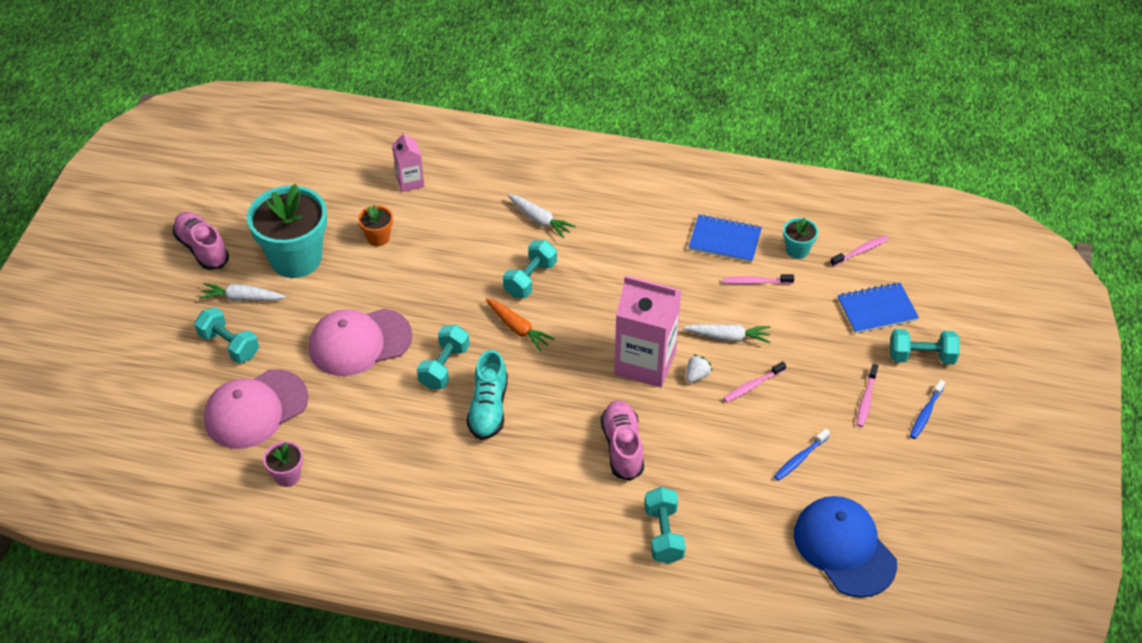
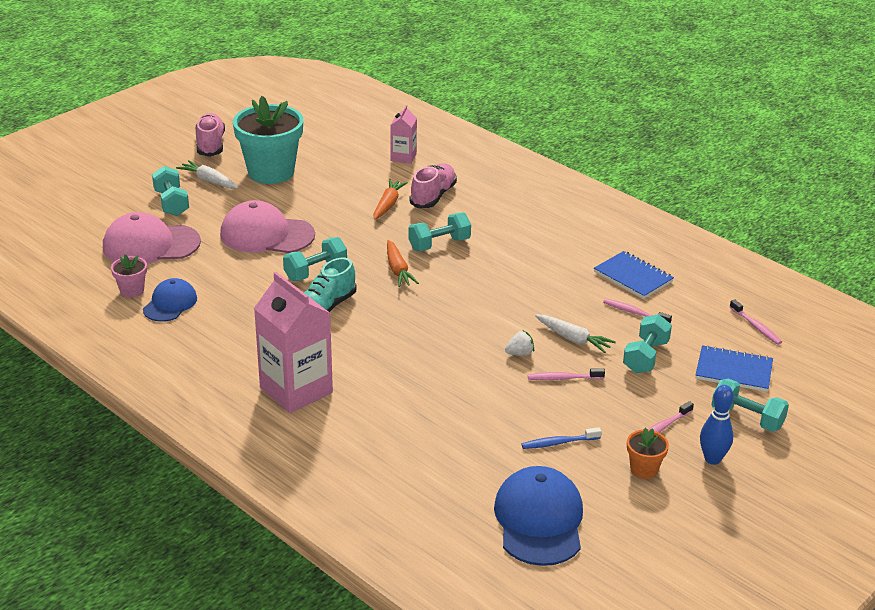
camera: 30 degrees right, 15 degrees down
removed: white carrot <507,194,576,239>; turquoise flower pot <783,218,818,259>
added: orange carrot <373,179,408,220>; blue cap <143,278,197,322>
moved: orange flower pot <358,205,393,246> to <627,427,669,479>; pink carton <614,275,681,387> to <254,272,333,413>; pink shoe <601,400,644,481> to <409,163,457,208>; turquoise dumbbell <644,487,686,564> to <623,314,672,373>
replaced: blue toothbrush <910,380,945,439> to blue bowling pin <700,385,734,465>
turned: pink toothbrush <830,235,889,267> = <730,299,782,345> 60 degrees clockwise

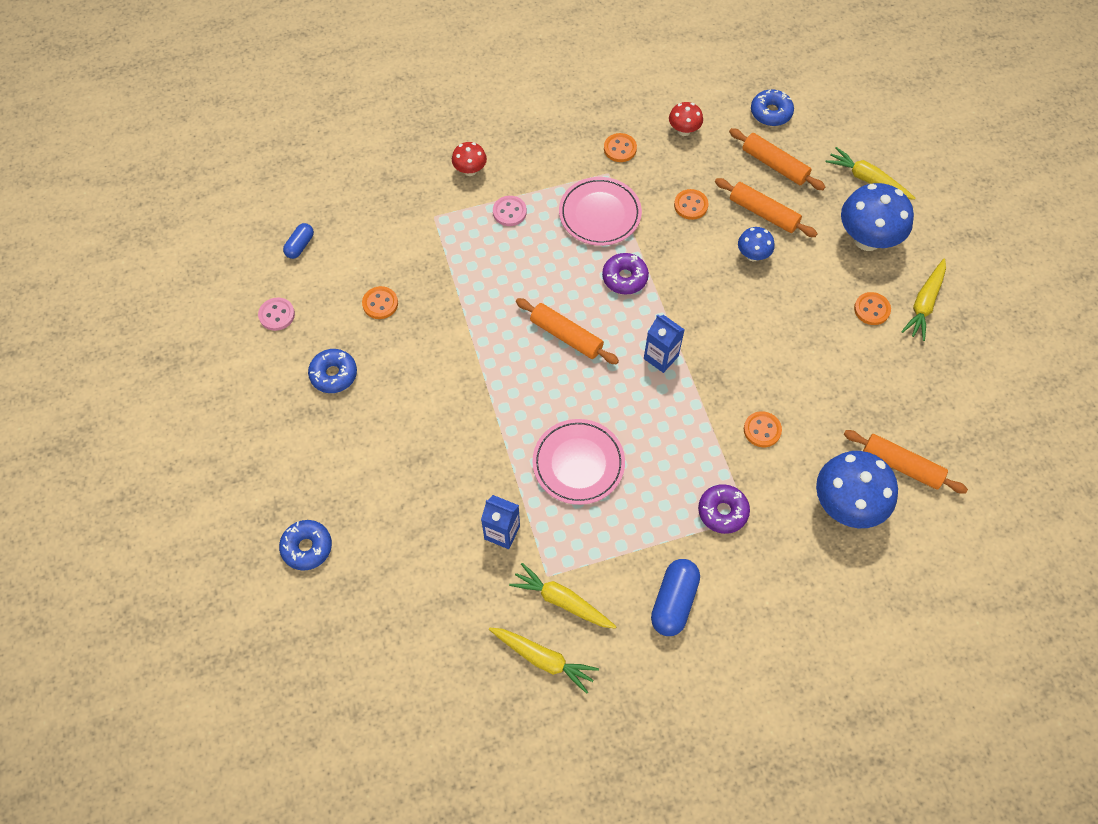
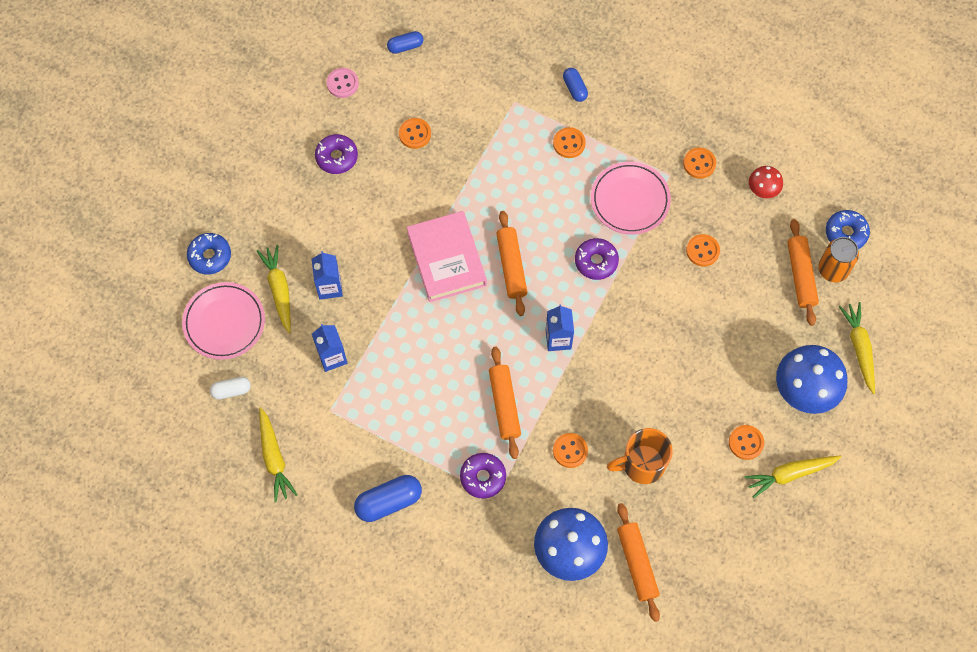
camera: 45 degrees right, 5 degrees up
removed: blue mushroom <738,227,775,261>
added: pink book <407,211,487,302>; orange can <819,237,859,282>; blue carton <312,251,343,300>; white capsule <210,377,251,399>; orange mug <607,428,673,484>
moved: orange rolling pin <715,178,818,237> to <489,347,521,459>; pink plate <533,419,625,505> to <182,282,265,360>; yellow carrot <509,563,617,629> to <257,245,291,333>
replaced: red mushroom <452,142,487,176> to blue capsule <563,68,588,102>
recoloured: pink button <493,196,527,226> to orange button <553,127,586,158>; blue donut <308,349,357,393> to purple donut <315,134,358,174>

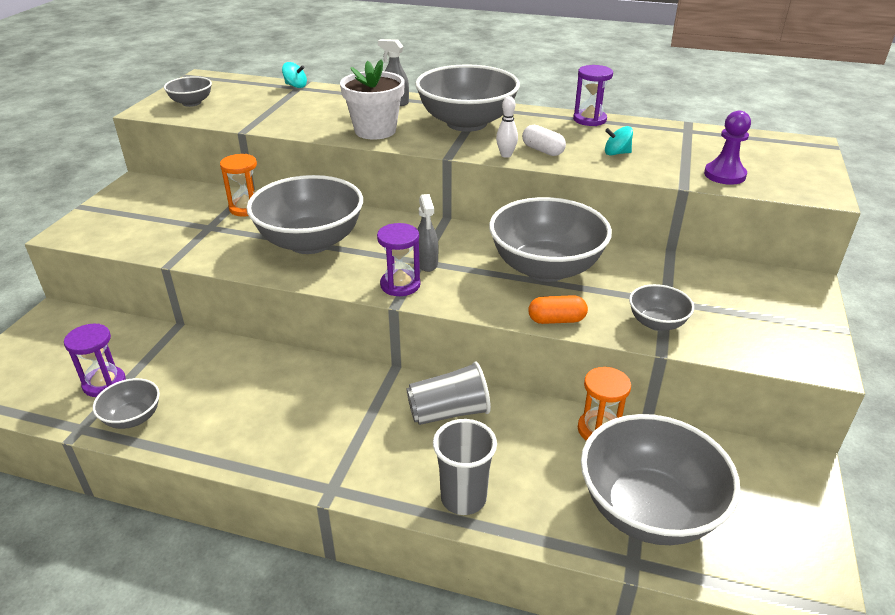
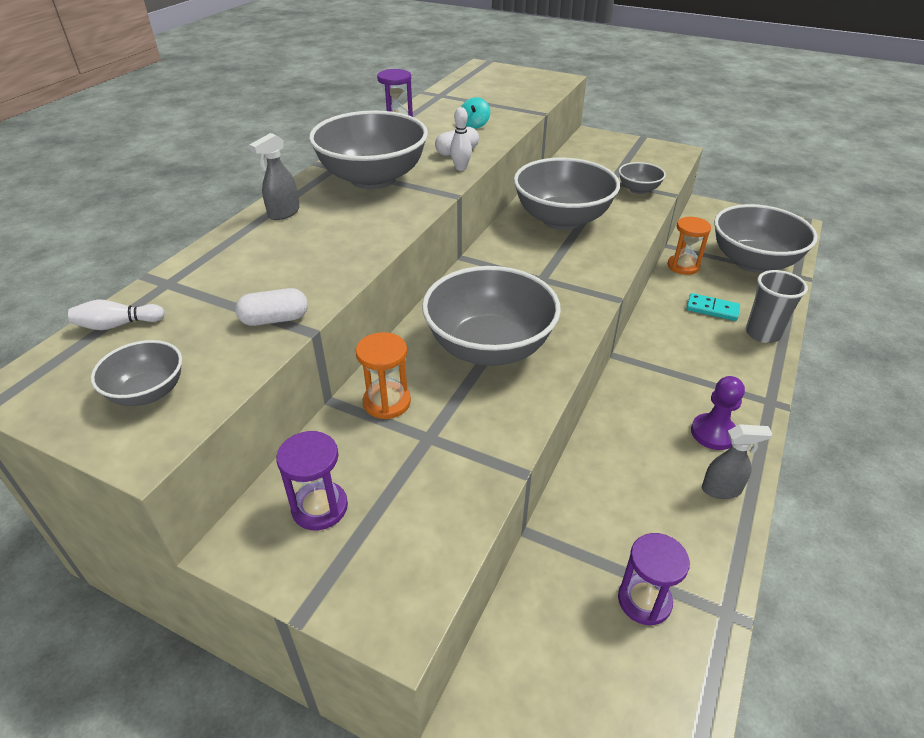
camera: 80 degrees left, 5 degrees up
removed: white flower pot <340,60,405,140>; turquoise spinning top <282,62,307,88>; orange capsule <528,295,588,324>; grey cup <406,361,491,425>; grey bowl <93,378,160,429>
added: white capsule <235,288,308,326>; turquoise domino <686,293,740,321>; white bowling pin <68,300,165,330>
moved: purple pawn <704,111,751,185> to <691,376,745,450>; grey spray bottle <417,194,438,272> to <702,424,772,499>; purple hourglass <377,223,421,296> to <276,431,348,530>

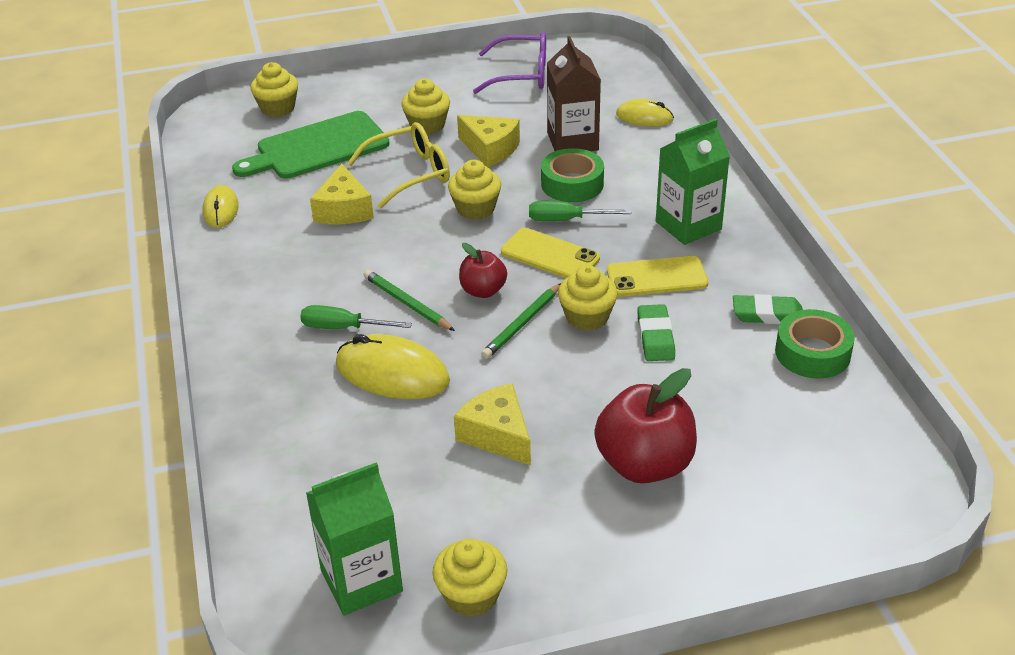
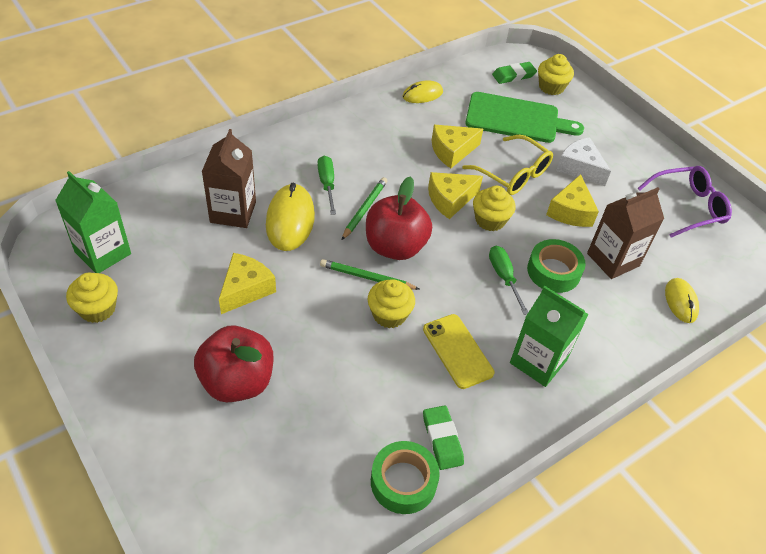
camera: 65 degrees right, 10 degrees up
removed: yellow phone <501,228,600,278>
added: brown carton <202,129,256,228>; yellow cheese <428,172,483,219>
moved: green eraser <637,304,675,361> to <492,62,537,84>
replaced: yellow cupcake <402,79,450,134> to white cheese <556,137,611,186>
turned: purple glasses <473,32,546,94> = <638,166,732,237> 90 degrees counterclockwise; green cutting board <232,111,390,179> = <465,92,584,143> 150 degrees clockwise
resized: red apple <459,243,507,298> = <366,176,432,260> x1.78

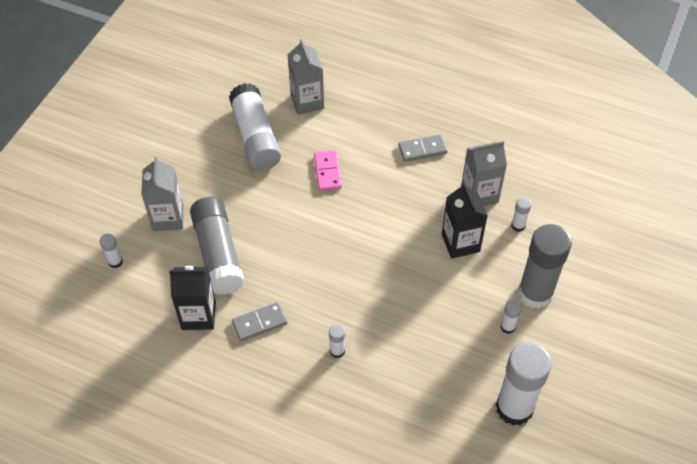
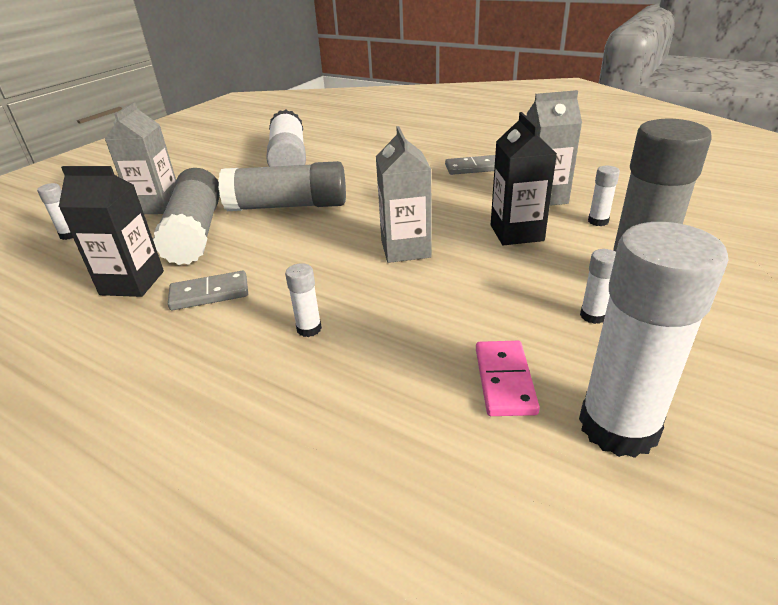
camera: 10 degrees right, 20 degrees down
added: grey glue stick <218,161,346,211>
moved: grey carton <288,39,324,115> to <376,126,432,263>; pink domino <314,150,342,191> to <476,341,540,416>

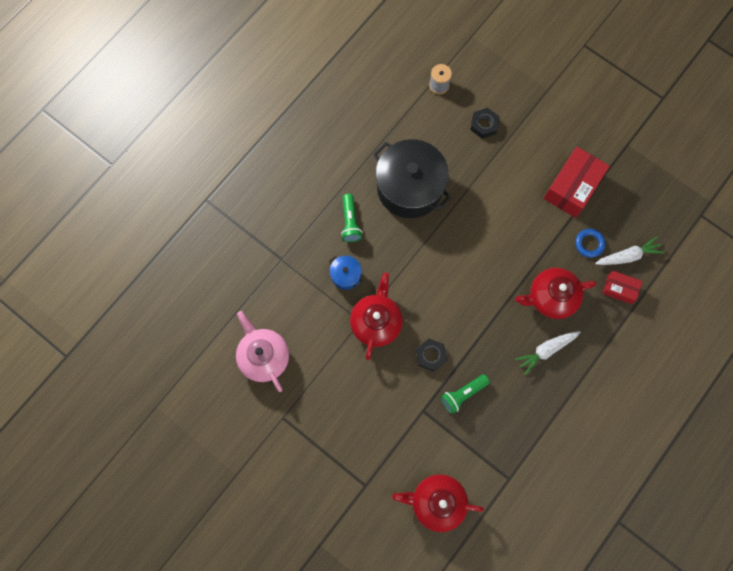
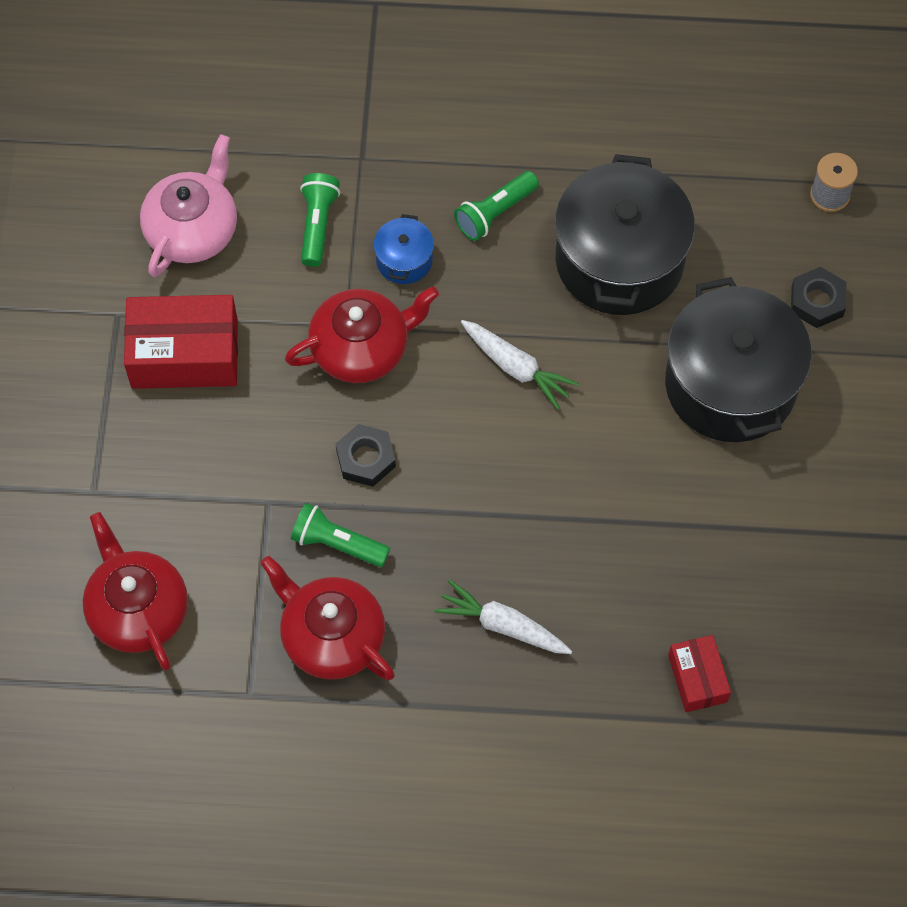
camera: 55 degrees right, 10 degrees down
removed: blue ring <575,229,606,258>
added: green flashlight <300,173,340,267>; black pot <665,277,812,442>
moved: red box <543,147,610,218> to <124,295,238,389>; white carrot <595,236,665,265> to <461,320,579,410>; red teapot <515,267,597,319> to <261,556,395,681>

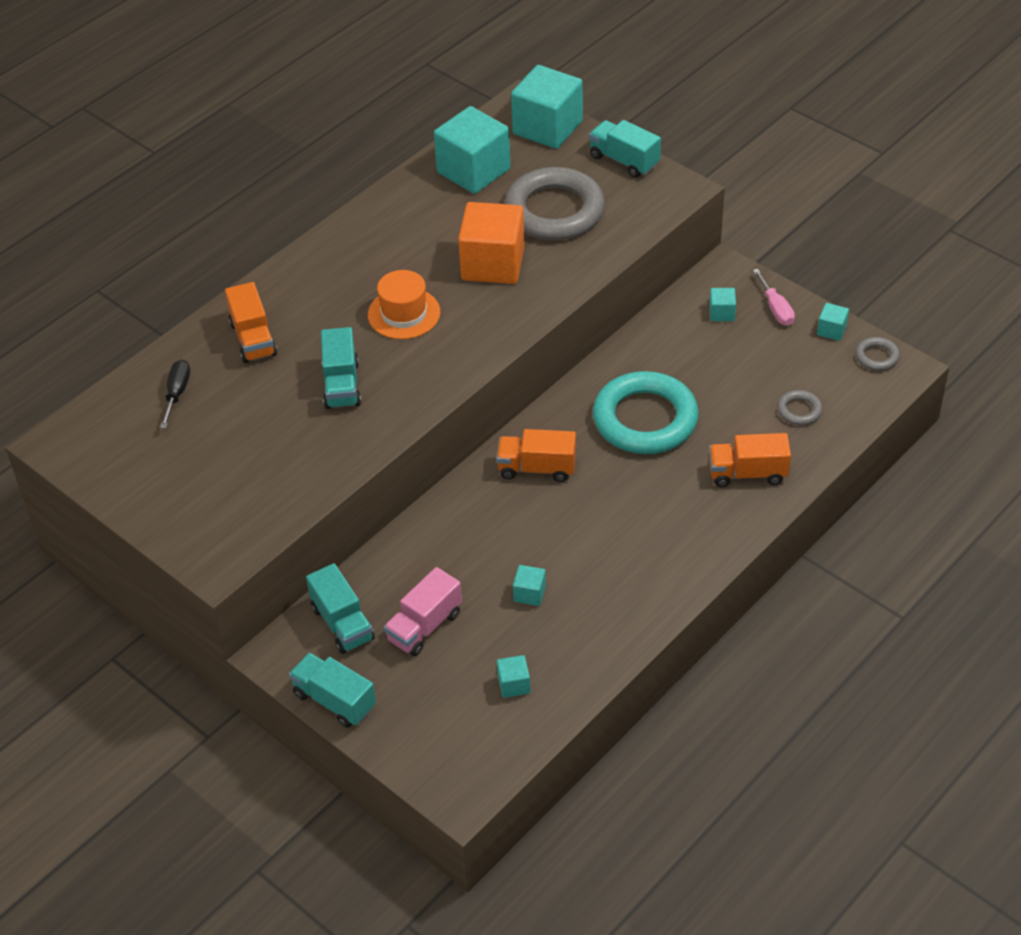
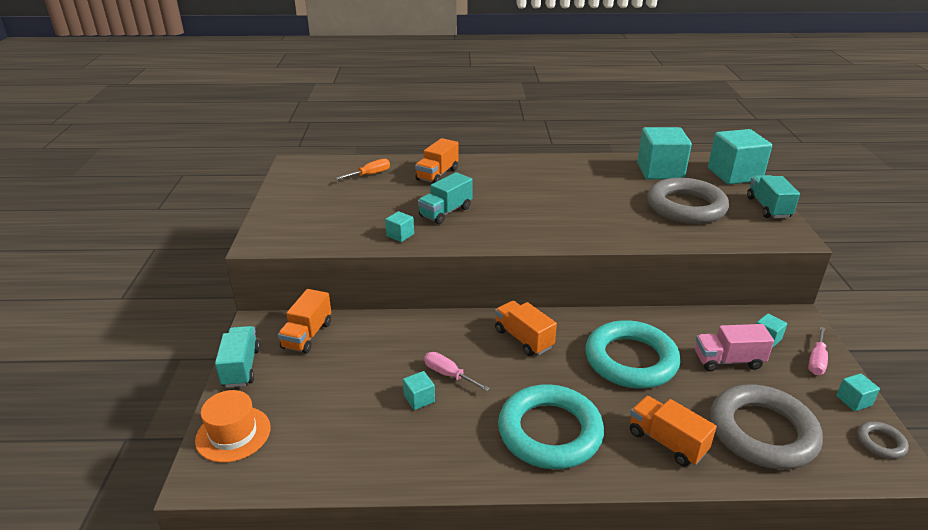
camera: 45 degrees right, 15 degrees down
removed: orange cube <458,202,525,284>
added: pink screwdriver <424,352,490,391>; turquoise ring <498,384,604,469>
moved: orange hat <368,270,440,339> to <195,390,270,463>; pink truck <384,567,462,656> to <695,324,774,372>; turquoise cube <497,655,530,698> to <385,211,414,242>
recoloured: black screwdriver <160,360,190,428> to orange screwdriver <336,159,390,180>; turquoise truck <306,563,375,654> to orange truck <278,289,331,354>
resized: grey ring <777,390,822,425> = <710,384,823,469> x2.34

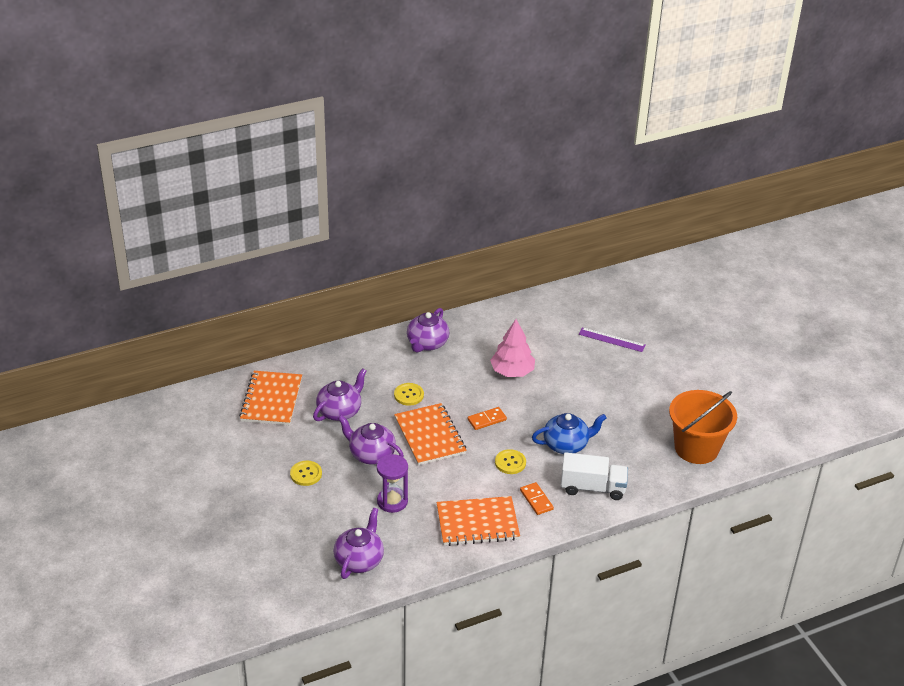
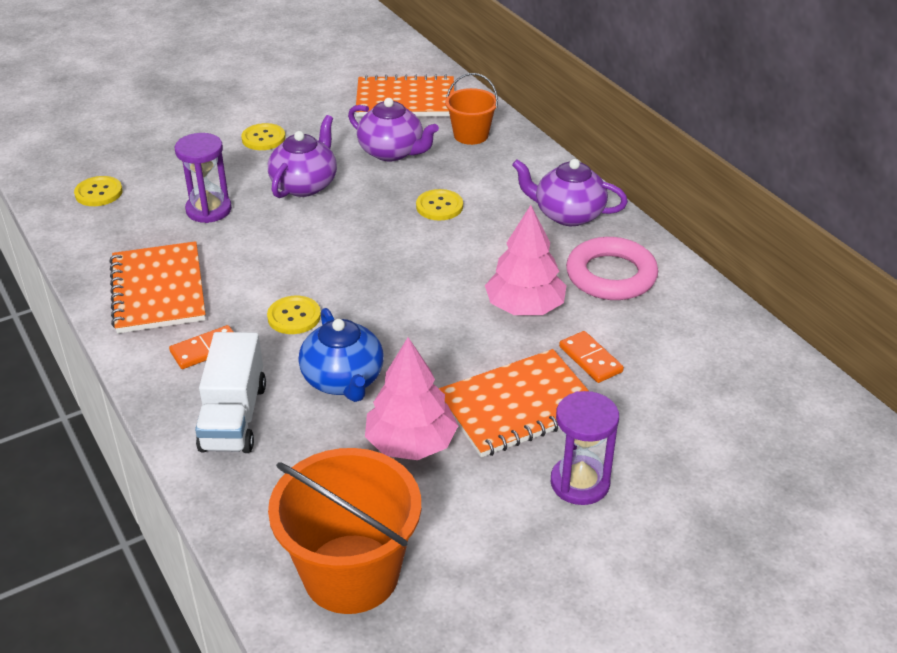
camera: 85 degrees right, 0 degrees up
removed: purple ruler <579,327,646,352>
added: orange bucket <445,73,498,145>; pink ring <566,237,658,300>; pink tree <365,337,458,460>; purple hourglass <551,391,619,505>
moved: orange notebook <394,403,467,465> to <438,349,589,458>; orange domino <468,407,507,430> to <559,331,624,383>
replaced: purple teapot <334,508,384,579> to yellow button <74,176,123,206>

